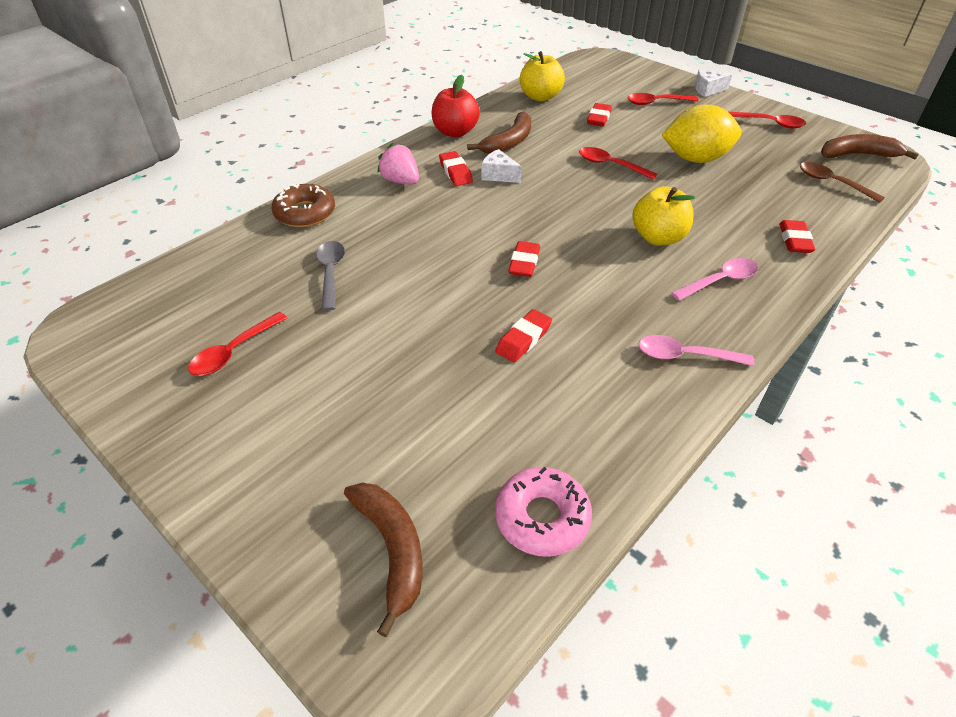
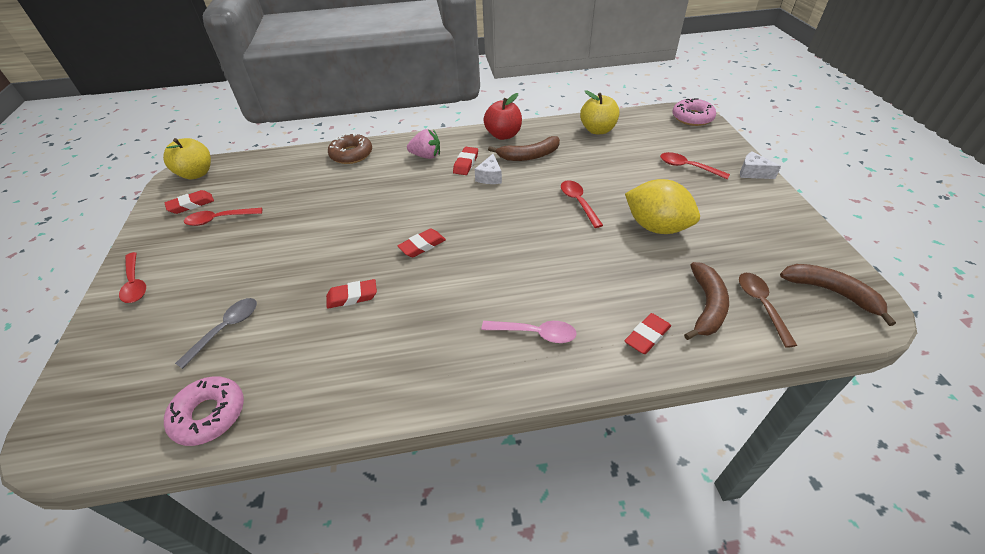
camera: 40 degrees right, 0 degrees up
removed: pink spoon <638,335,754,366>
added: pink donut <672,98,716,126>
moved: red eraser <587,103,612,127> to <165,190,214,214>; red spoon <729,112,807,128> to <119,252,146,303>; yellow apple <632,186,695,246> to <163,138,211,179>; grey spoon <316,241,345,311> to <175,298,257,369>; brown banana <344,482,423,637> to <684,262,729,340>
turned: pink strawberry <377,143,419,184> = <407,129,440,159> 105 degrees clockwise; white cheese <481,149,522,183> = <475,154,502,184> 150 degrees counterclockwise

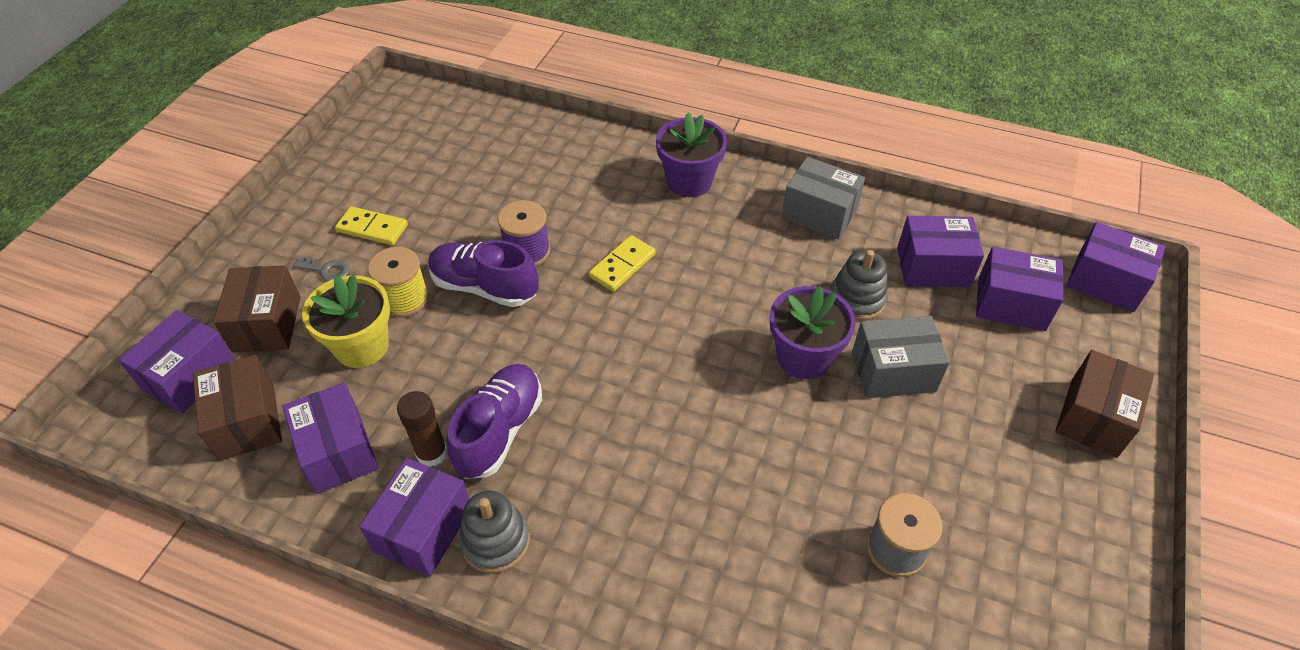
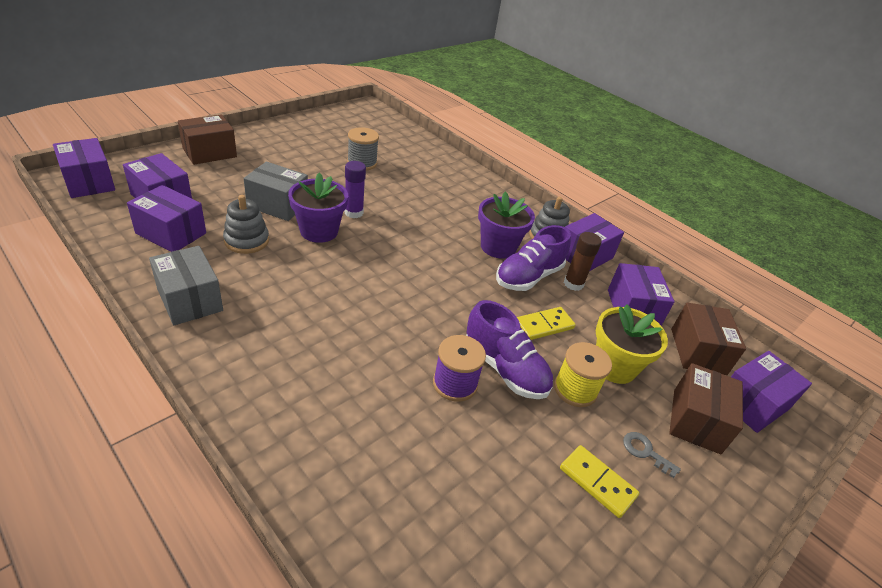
camera: 160 degrees left, 10 degrees down
added: purple glue stick <344,161,366,218>
moved: purple flower pot <656,112,727,197> to <478,192,535,259>; yellow domino <589,235,655,292> to <517,307,576,340>

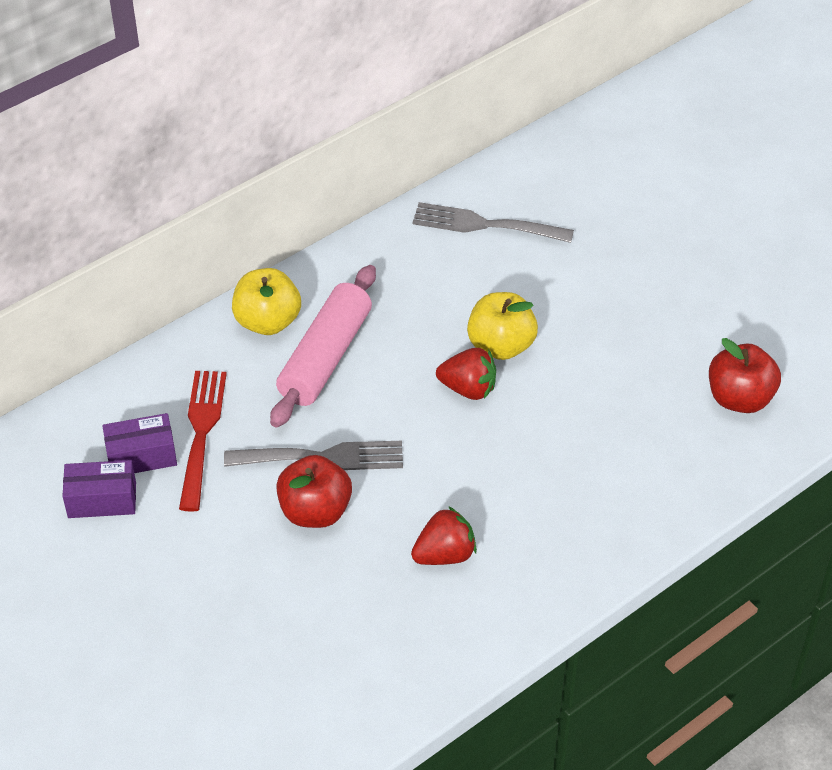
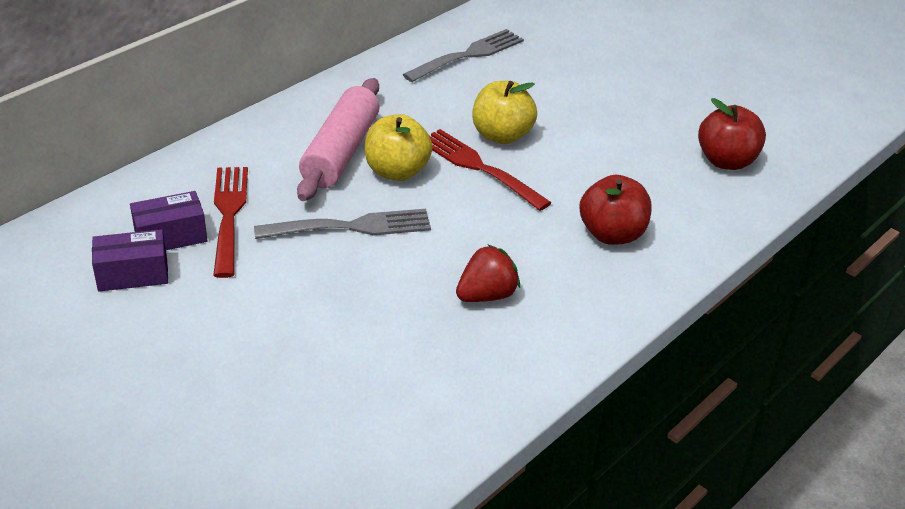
camera: 10 degrees left, 10 degrees down
moved: yellow apple <232,268,301,335> to <365,114,433,181>; red apple <276,455,352,528> to <579,175,652,245>
replaced: red strawberry <436,348,496,400> to red fork <430,129,552,211>
turned: grey fork <413,202,574,243> = <403,29,524,82> 135 degrees clockwise

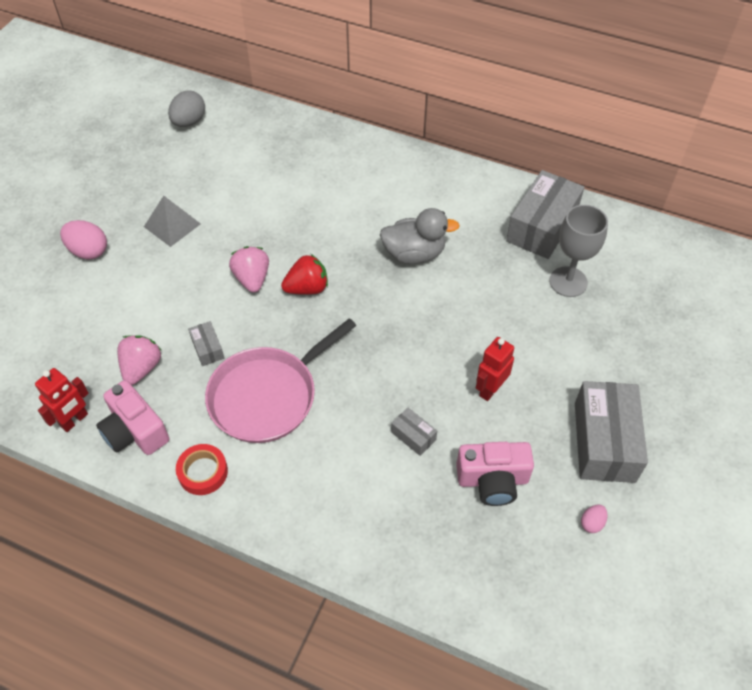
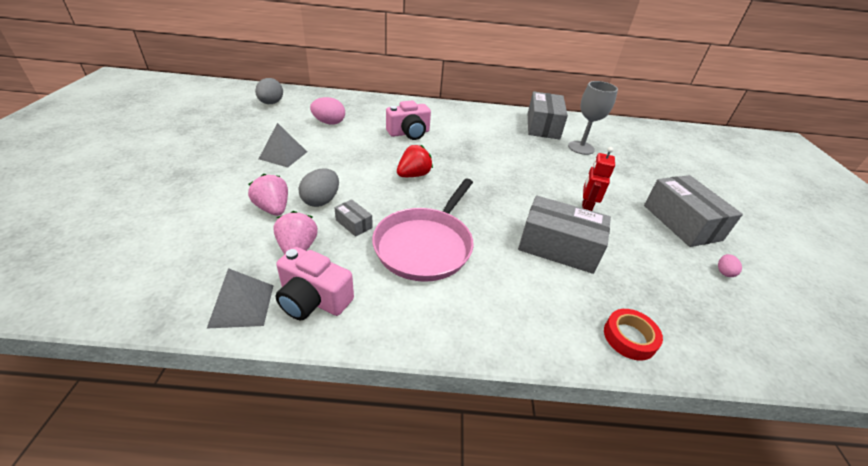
camera: 25 degrees left, 15 degrees down
removed: grey duck <380,208,460,264>
added: grey egg <299,169,339,207>
moved: pink egg <60,220,107,259> to <310,97,345,124>; pink strawberry <229,246,269,293> to <248,174,288,216>; pink camera <456,442,534,506> to <386,101,431,140>; red tape <176,444,228,495> to <604,309,663,360>
replaced: red robot <35,368,89,432> to grey pyramid <207,268,274,329>
resized: grey box <391,408,437,456> = <518,195,611,274> x2.21

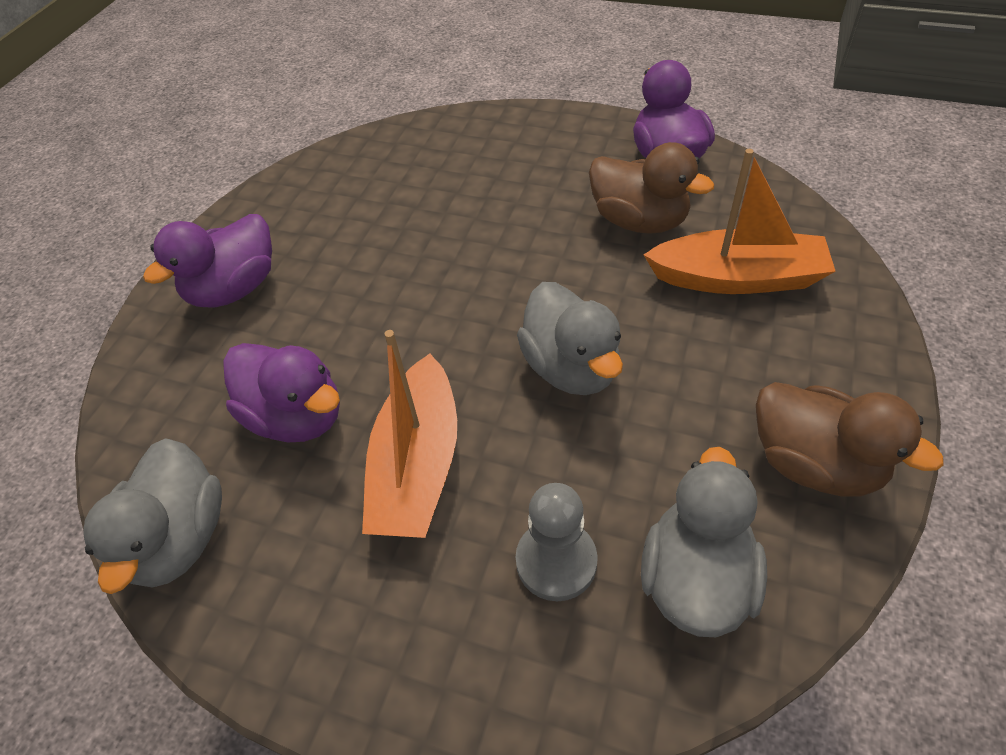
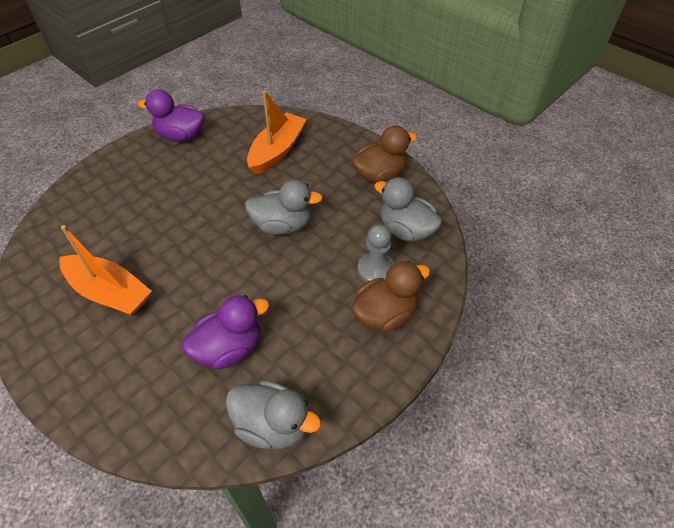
camera: 70 degrees left, 0 degrees up
removed: purple duck <143,214,272,307>
moved: brown duck <589,142,714,234> to <352,261,430,333>; orange boat <362,330,457,538> to <59,225,152,316>

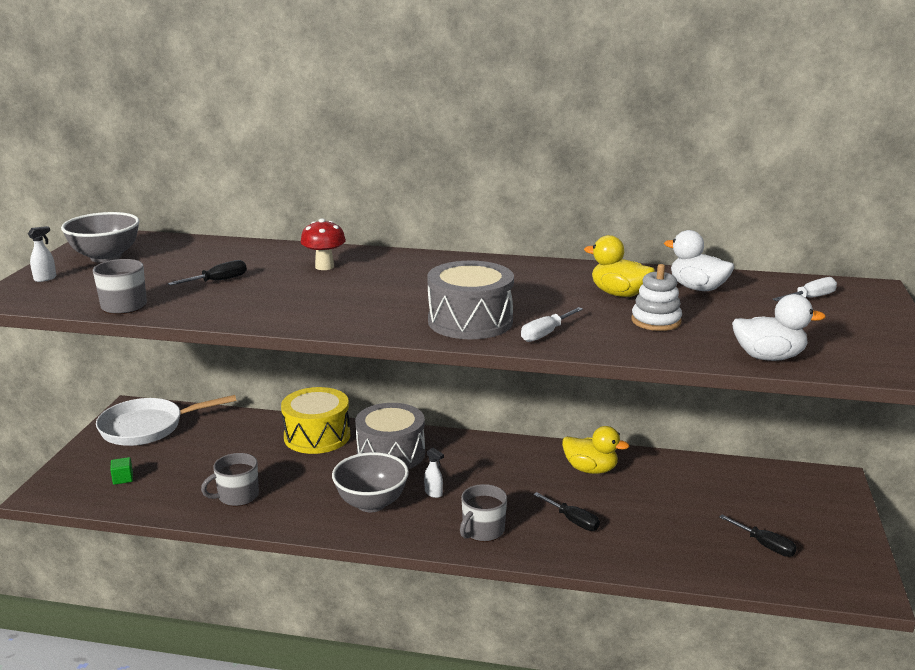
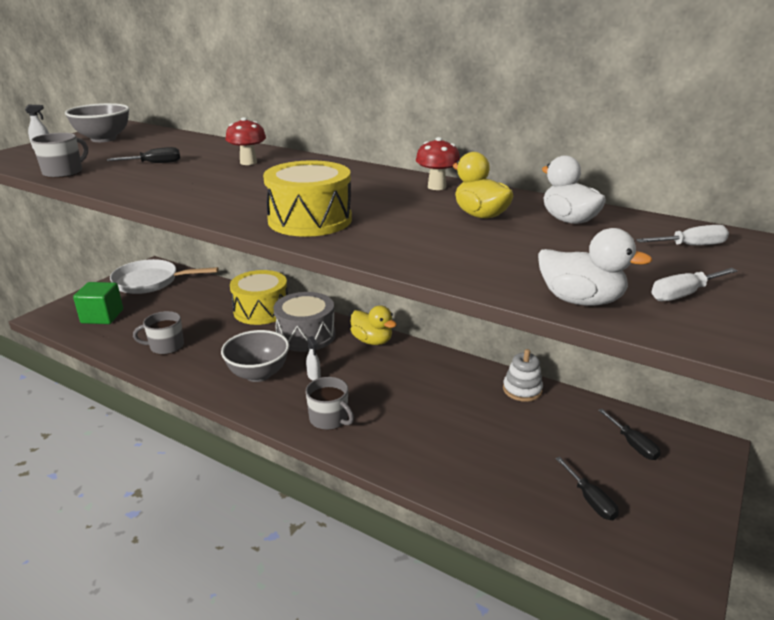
camera: 20 degrees right, 5 degrees up
added: red mushroom <416,137,460,190>
moved: white stacking toy <631,264,682,331> to <503,349,543,402>; white screwdriver <521,307,583,342> to <651,268,738,301>; yellow duck <562,426,629,474> to <351,305,397,345>; black screwdriver <533,492,600,531> to <598,409,661,460>
recoloured: grey drum <427,261,514,339> to yellow drum <263,160,352,237>
turned: grey mug <460,484,507,542> = <306,377,354,430> 105 degrees counterclockwise
resized: green cube <110,457,133,485> = <73,282,123,324> x2.13

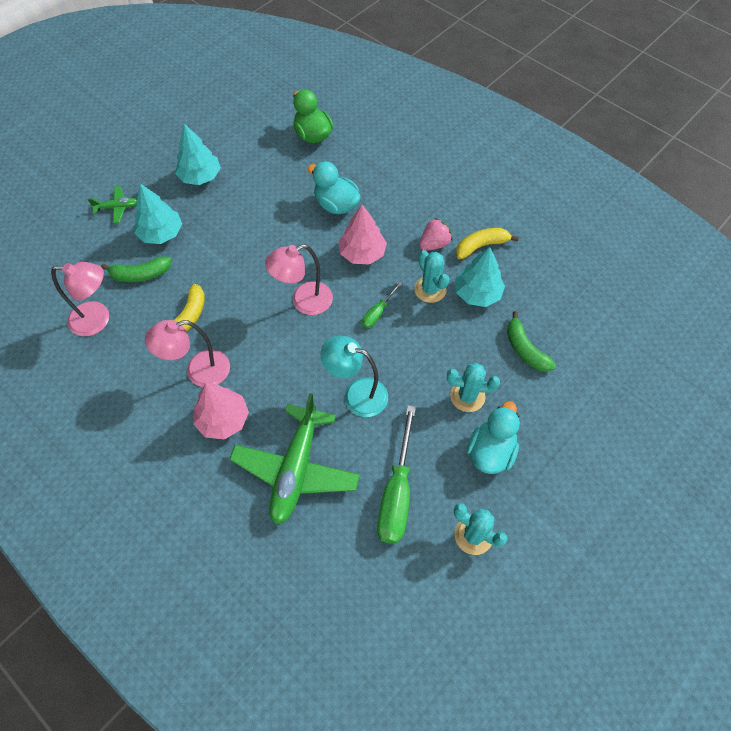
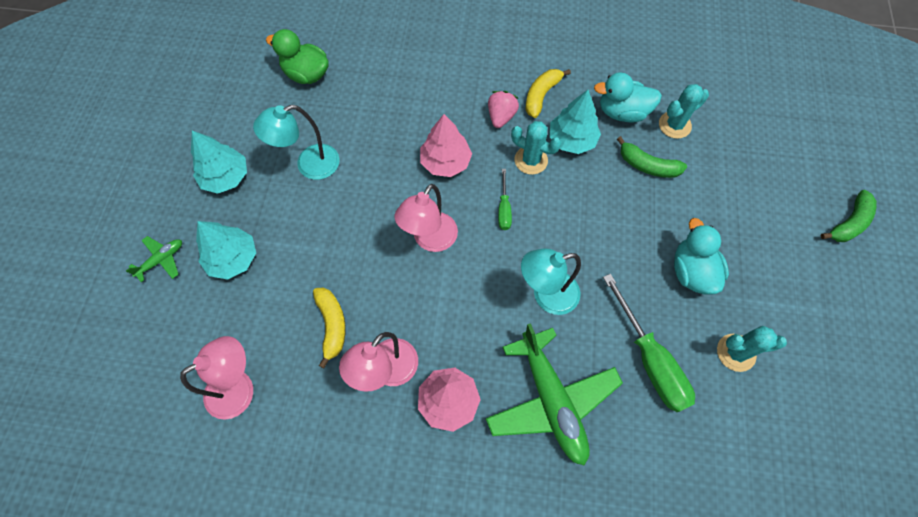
camera: 35 degrees left, 5 degrees up
added: turquoise lamp <253,105,340,180>
moved: turquoise duck <307,161,361,214> to <594,72,662,123>; green banana <101,256,171,282> to <821,190,877,242>; turquoise cactus <447,363,500,412> to <659,84,709,139>

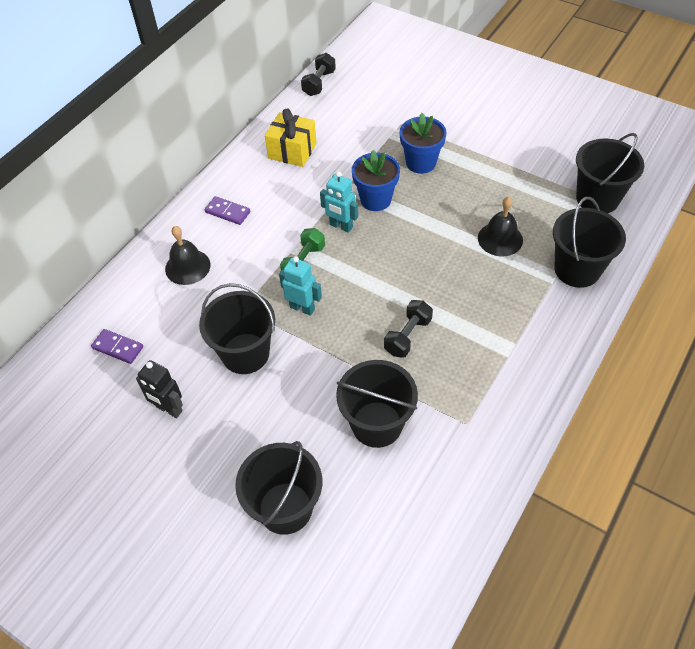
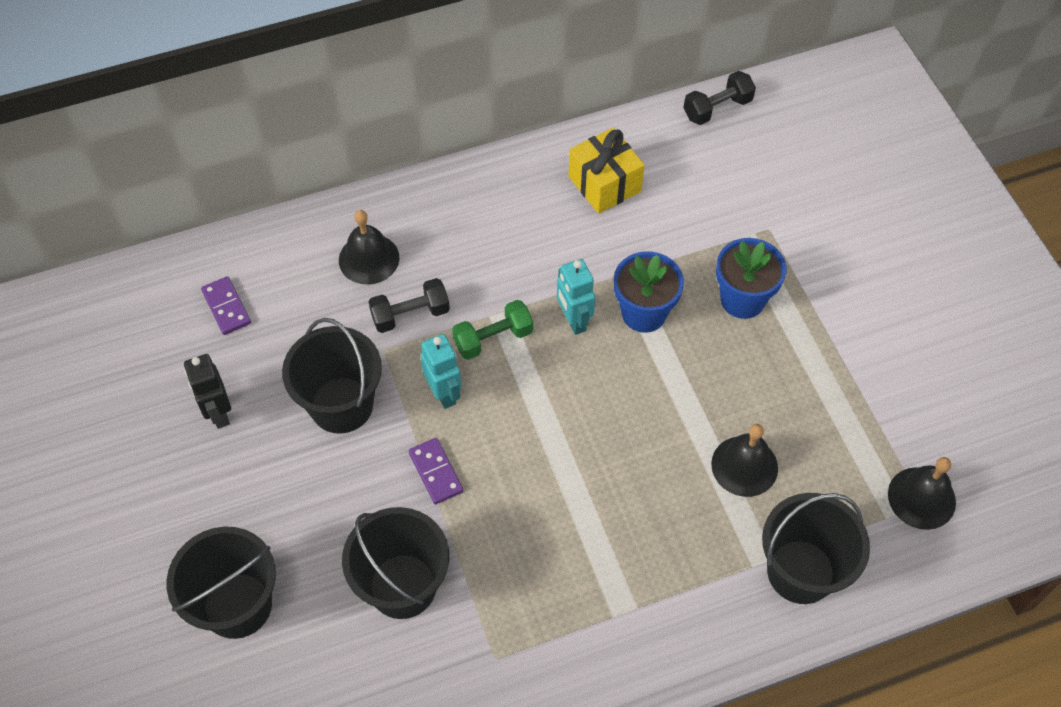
camera: 35 degrees right, 5 degrees up
moved: purple domino <205,196,250,225> to <409,438,463,504>; black dumbbell <384,300,433,358> to <368,278,450,333>
replaced: black bucket <576,133,644,213> to black bell <888,457,956,530>

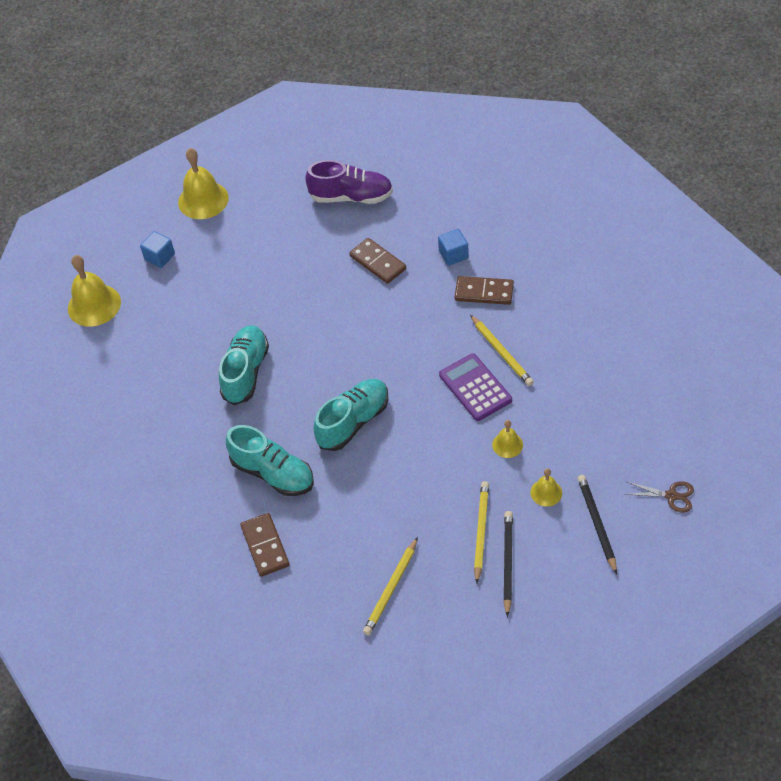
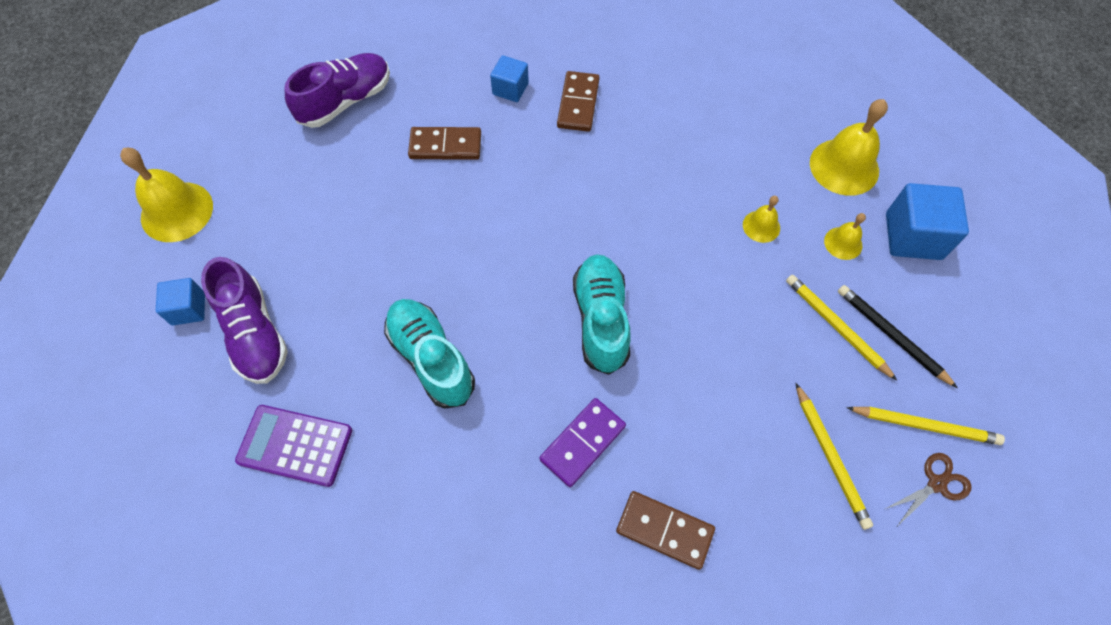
camera: 50 degrees left, 10 degrees up
added: purple shoe <201,257,288,384>
moved: yellow bell <68,255,121,327> to <810,99,888,196>; yellow pencil <470,315,534,386> to <846,407,1005,445>; purple calculator <439,353,512,421> to <235,405,352,487>; brown scissors <625,481,694,513> to <885,453,972,525>
replaced: turquoise shoe <226,425,314,496> to purple domino <539,398,626,487>; black pencil <578,475,617,574> to blue cube <886,183,969,260>
turned: brown domino <455,276,514,305> = <557,71,600,132> 45 degrees counterclockwise

